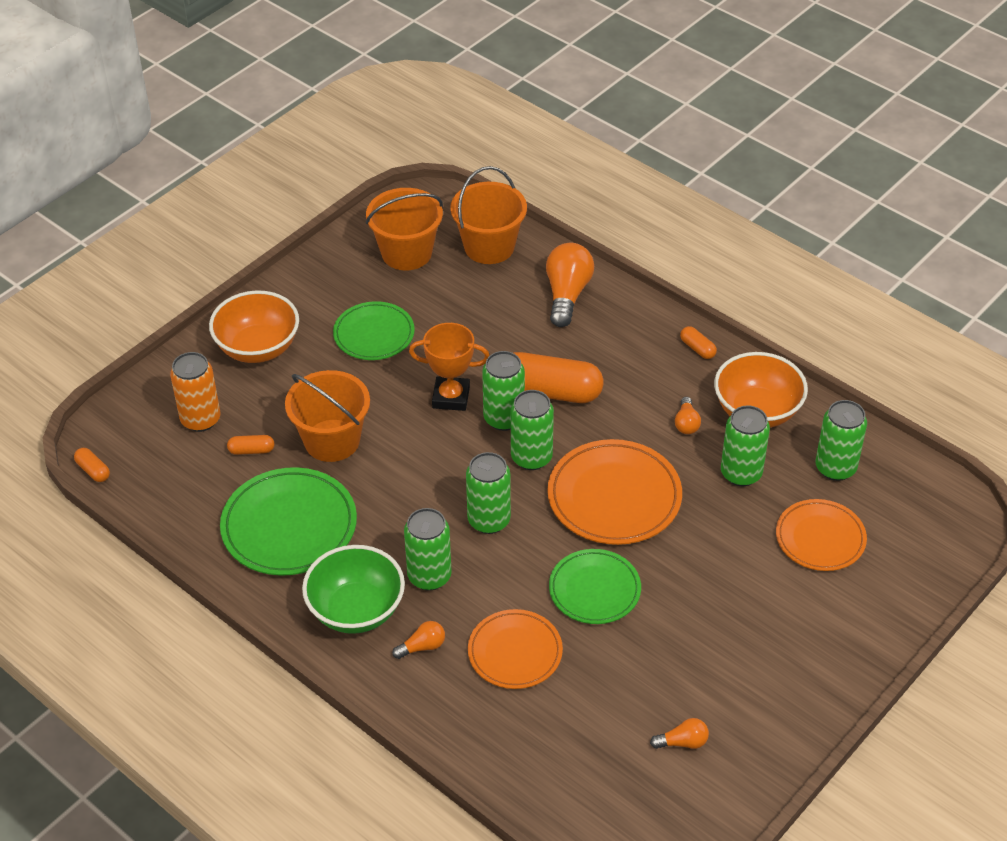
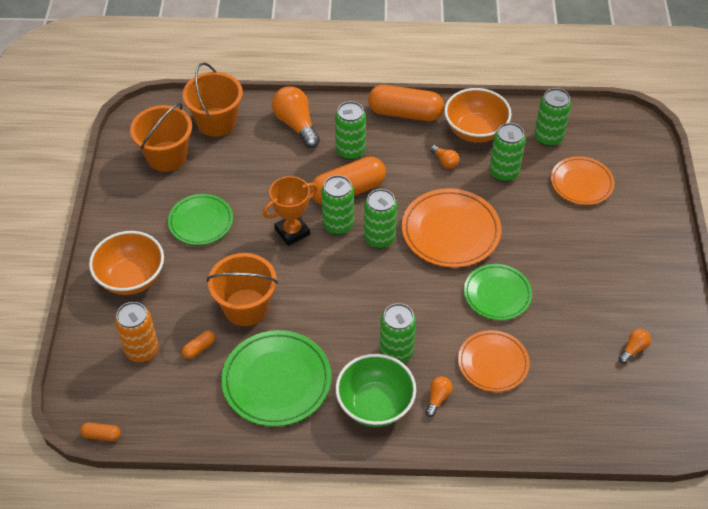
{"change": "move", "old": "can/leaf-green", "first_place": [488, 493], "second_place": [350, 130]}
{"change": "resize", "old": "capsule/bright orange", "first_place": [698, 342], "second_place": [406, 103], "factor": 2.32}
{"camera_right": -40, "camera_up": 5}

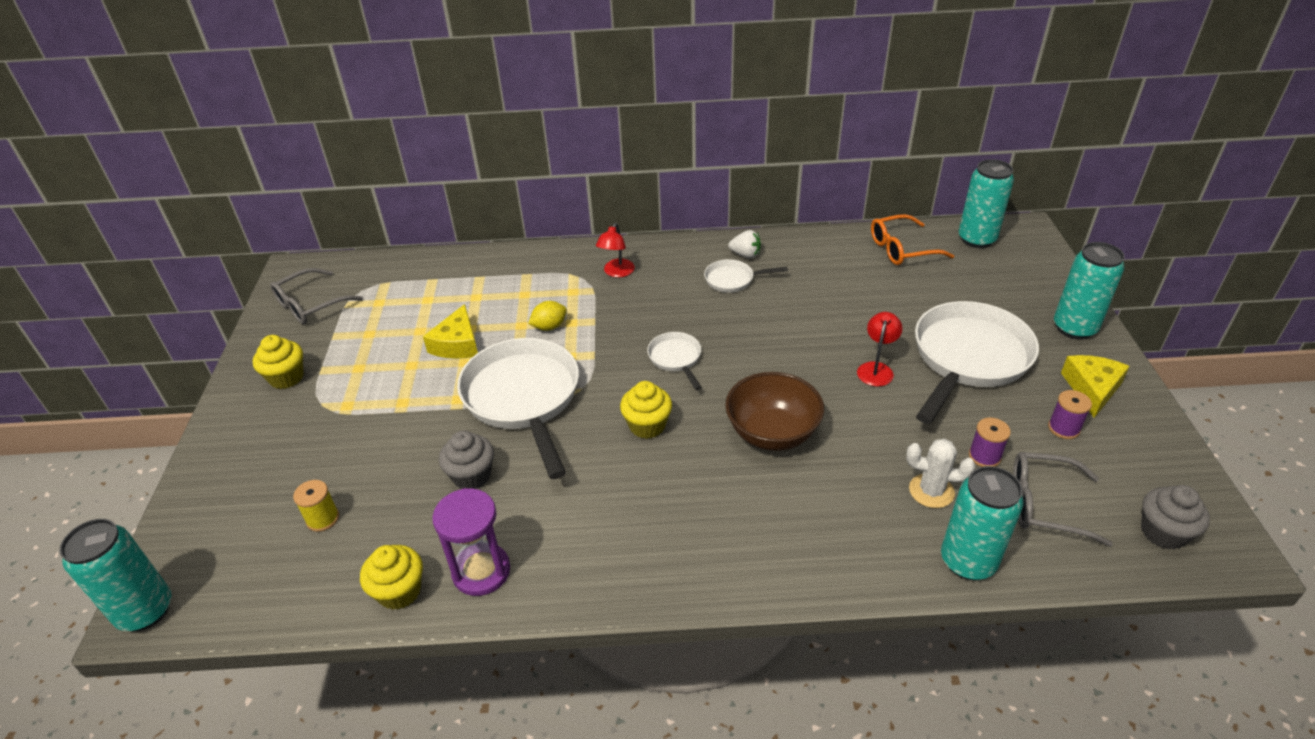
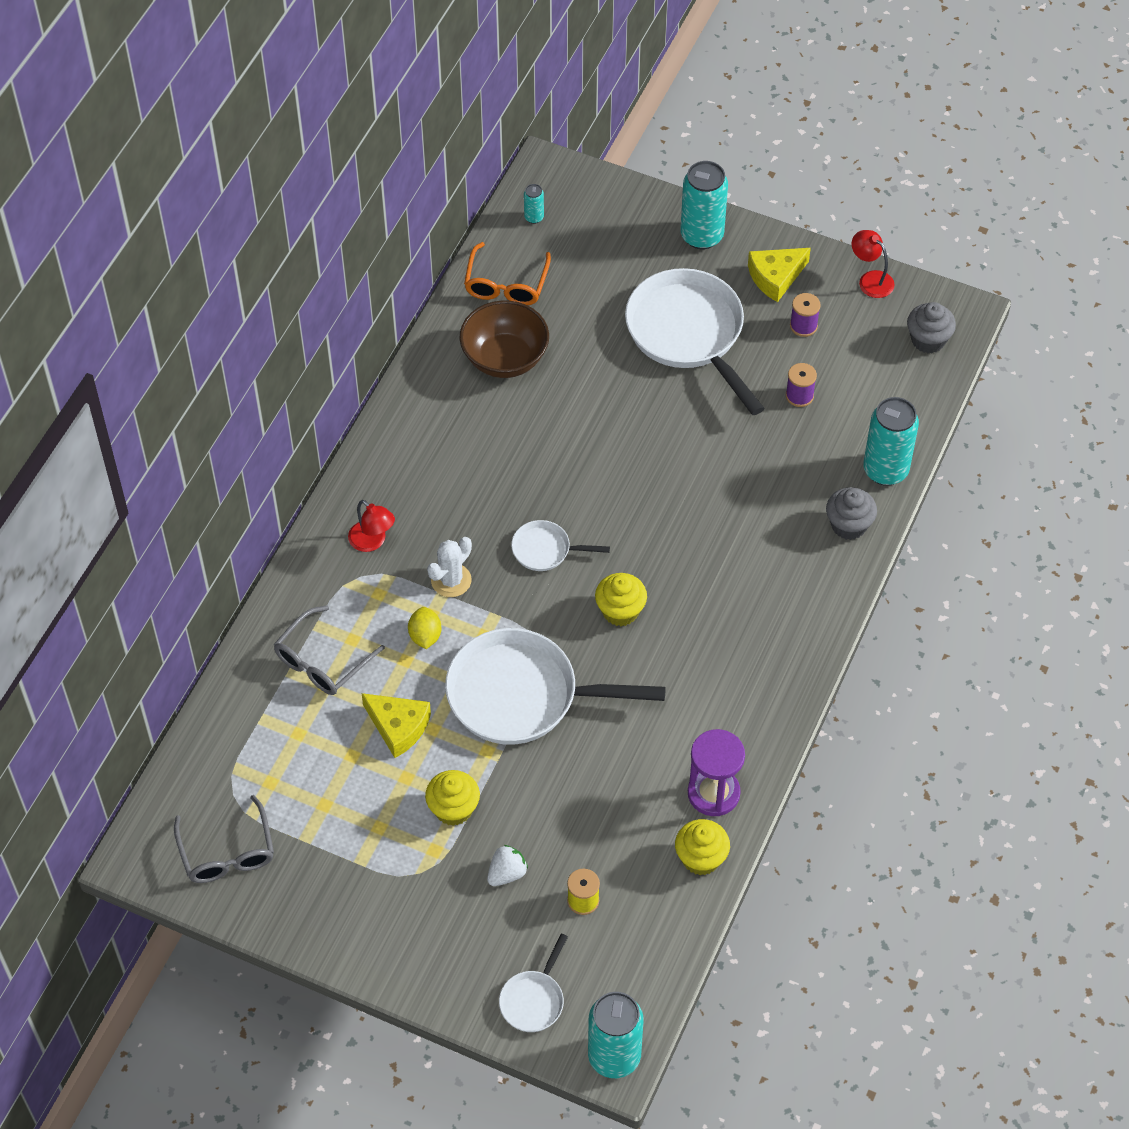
{"change": "move", "old": "fairy cake/bright yellow", "first_place": [278, 362], "second_place": [452, 798]}
{"change": "move", "old": "fairy cake/ash-grey", "first_place": [466, 460], "second_place": [851, 513]}
{"change": "move", "old": "pan/white", "first_place": [746, 276], "second_place": [533, 983]}
{"change": "move", "old": "bowl/dark brown", "first_place": [774, 411], "second_place": [504, 339]}
{"change": "move", "old": "berry/white", "first_place": [744, 244], "second_place": [507, 865]}
{"change": "move", "old": "lamp/crimson", "first_place": [880, 349], "second_place": [873, 264]}
{"change": "move", "old": "saguaro cactus/white", "first_place": [940, 473], "second_place": [449, 567]}
{"change": "move", "old": "glasses/ash-grey", "first_place": [1063, 499], "second_place": [329, 650]}
{"change": "rotate", "old": "cheese wedge/bright yellow", "first_place": [1095, 386], "second_place": [779, 275], "degrees": -75}
{"change": "resize", "old": "can/turquoise", "first_place": [986, 203], "second_place": [534, 204], "factor": 0.45}
{"camera_right": -65, "camera_up": 15}

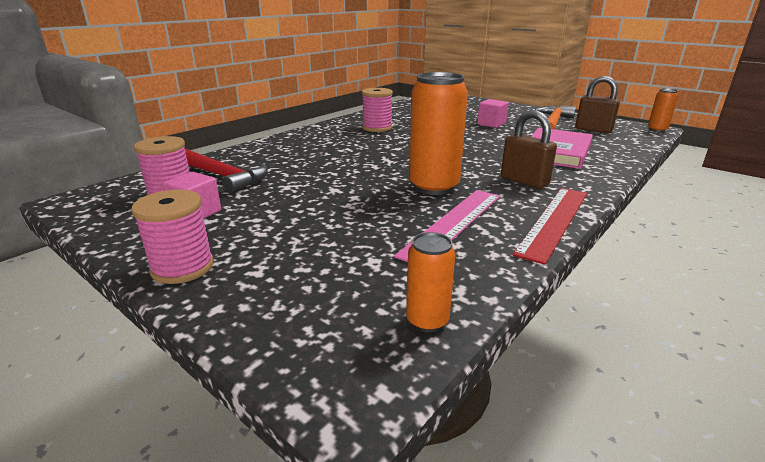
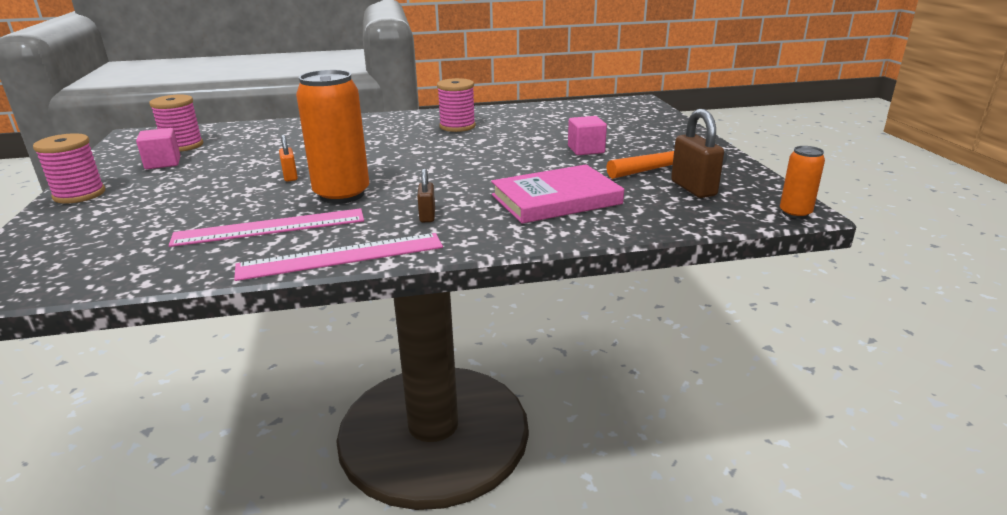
{"change": "delete", "old": "claw hammer/crimson", "first_place": [226, 171]}
{"change": "delete", "old": "can/bright orange", "first_place": [430, 282]}
{"change": "insert", "new": "lock/bright orange", "second_place": [288, 158]}
{"change": "recolor", "old": "measuring stick/crimson", "new": "measuring stick/pink", "first_place": [550, 226], "second_place": [338, 257]}
{"change": "resize", "old": "lock/dark brown", "first_place": [529, 149], "second_place": [426, 195], "factor": 0.57}
{"camera_right": 40, "camera_up": 0}

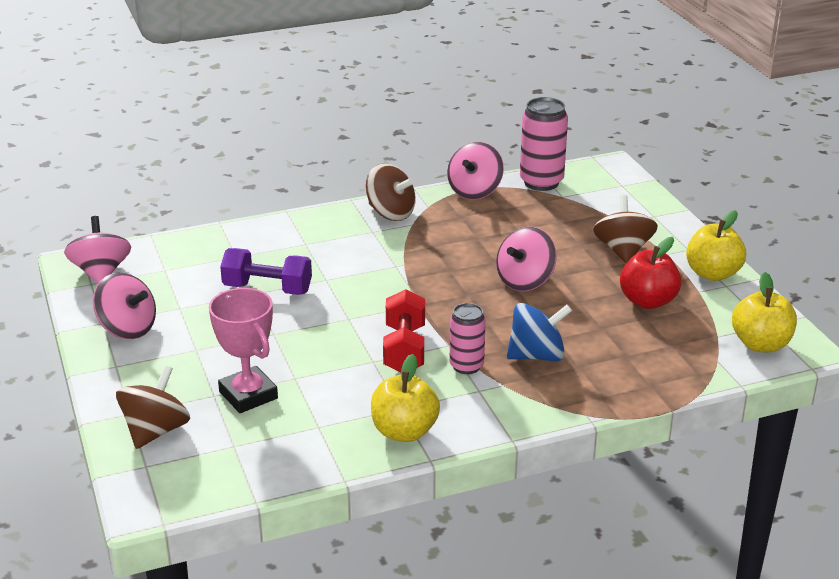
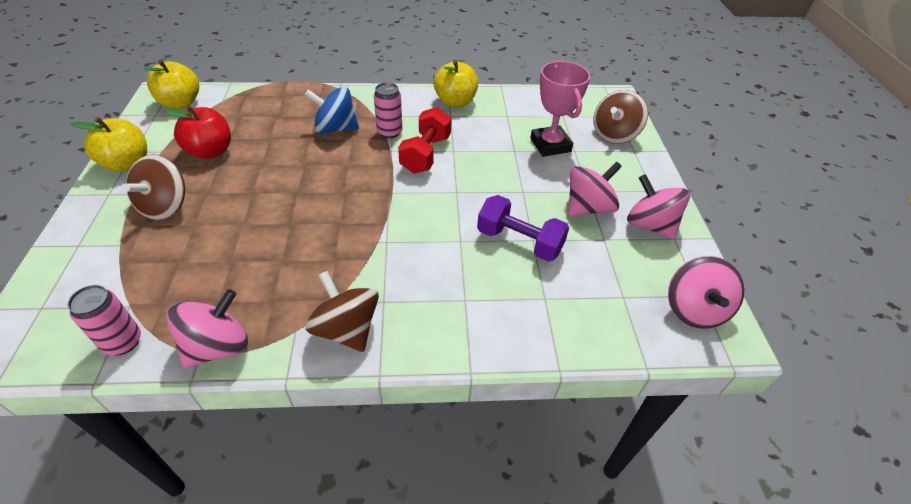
{"change": "move", "old": "whirligig/pink", "first_place": [526, 259], "second_place": [595, 189]}
{"change": "resize", "old": "can/pink", "first_place": [544, 144], "second_place": [104, 320], "factor": 0.63}
{"camera_right": -165, "camera_up": 15}

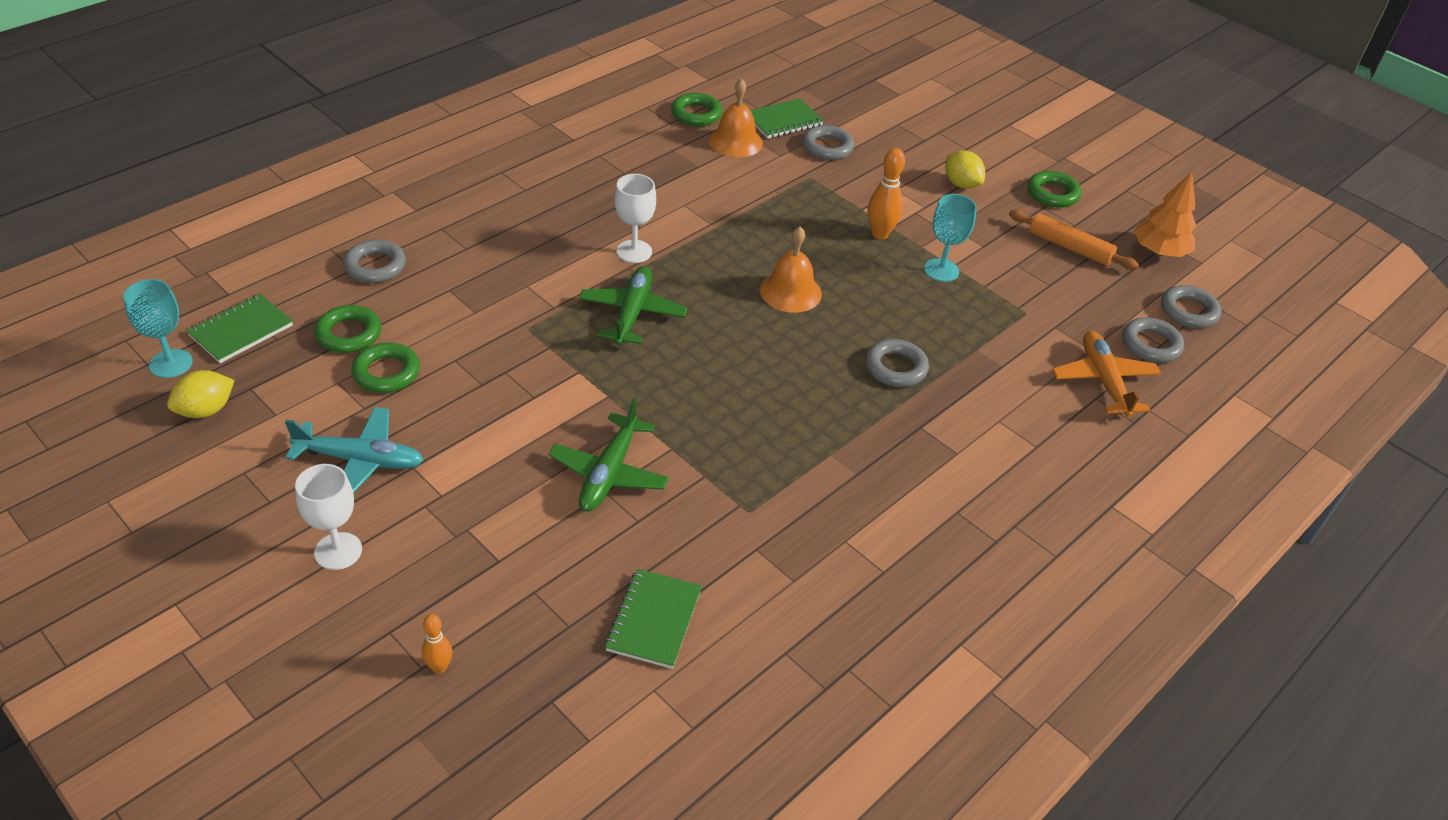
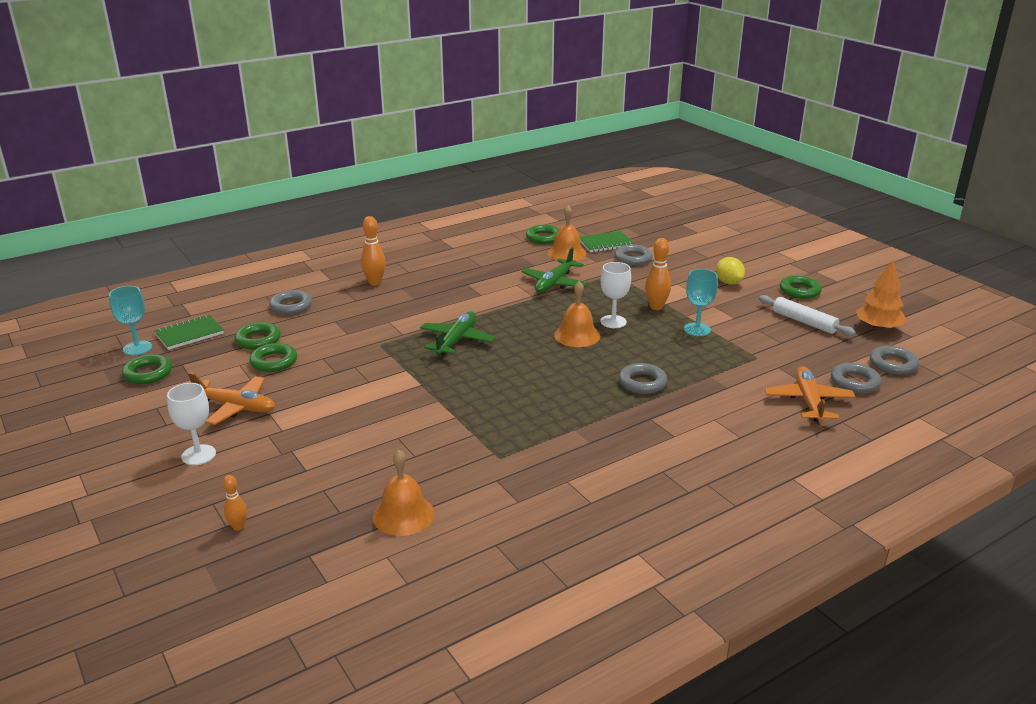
{"change": "insert", "new": "bowling pin/bright orange", "second_place": [373, 250]}
{"change": "move", "old": "aeroplane/leaf-green", "first_place": [608, 454], "second_place": [555, 270]}
{"change": "move", "old": "chalice/white", "first_place": [635, 218], "second_place": [615, 295]}
{"change": "replace", "old": "citrus fruit/bright yellow", "new": "torus/leaf-green", "first_place": [201, 394], "second_place": [147, 369]}
{"change": "replace", "old": "notepad/leaf-green", "new": "school bell/bright orange", "first_place": [653, 619], "second_place": [404, 492]}
{"change": "recolor", "old": "aeroplane/turquoise", "new": "aeroplane/bright orange", "first_place": [354, 450], "second_place": [231, 398]}
{"change": "recolor", "old": "pastry roller/bright orange", "new": "pastry roller/white", "first_place": [1074, 240], "second_place": [807, 315]}
{"camera_right": 15, "camera_up": -15}

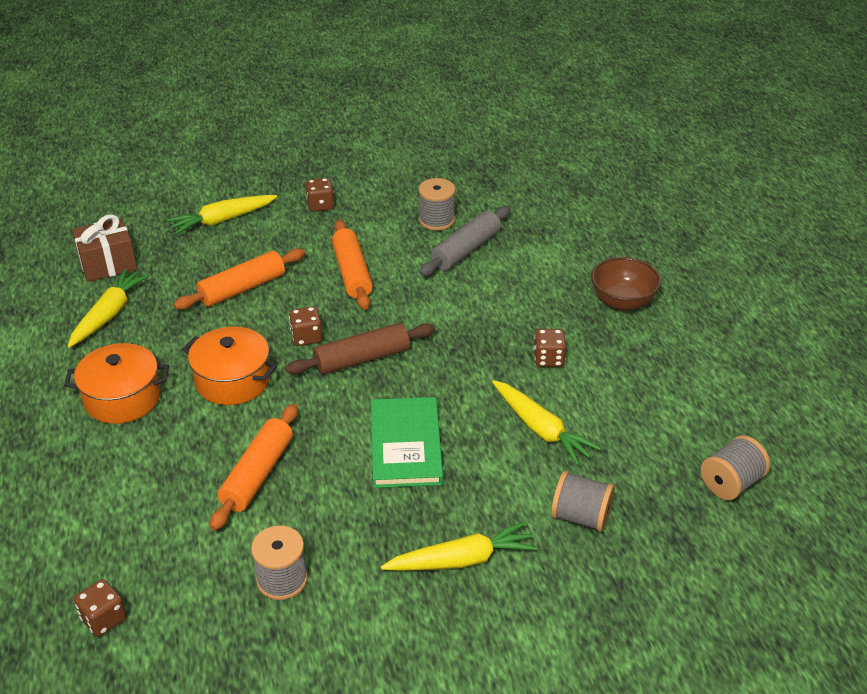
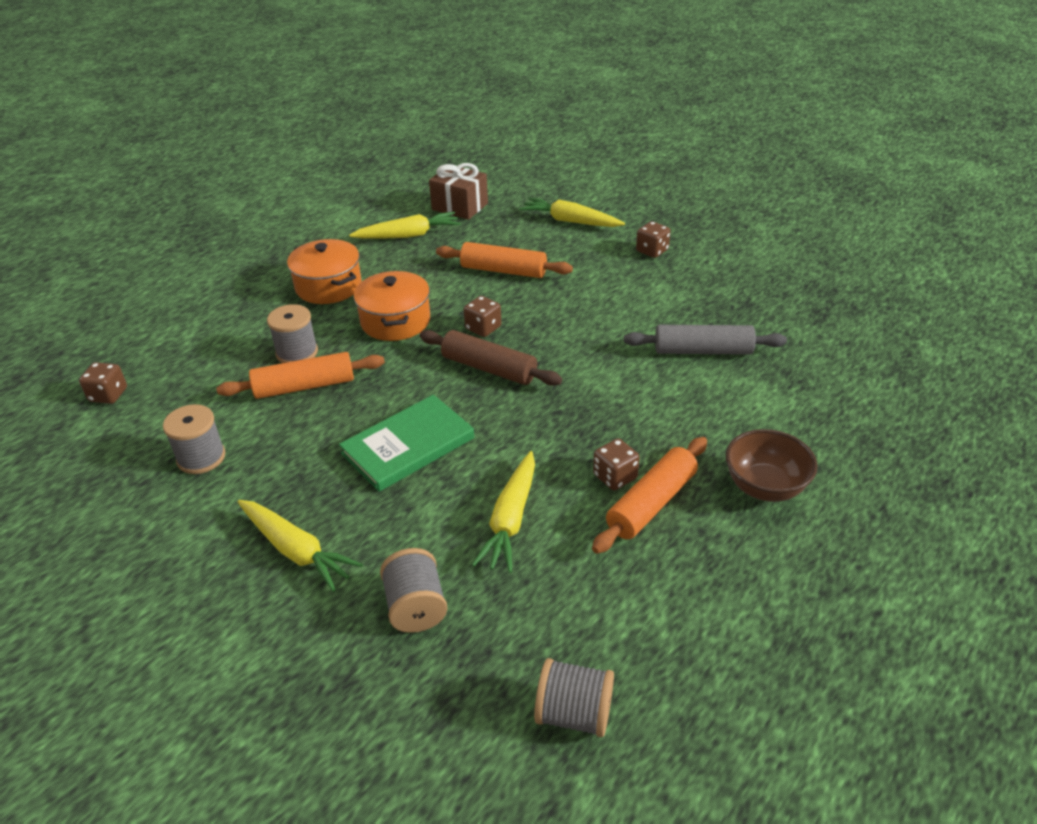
{"change": "move", "old": "pastry roller/bright orange", "first_place": [352, 265], "second_place": [649, 495]}
{"change": "move", "old": "bobbin/ash-grey", "first_place": [437, 204], "second_place": [292, 333]}
{"camera_right": 55, "camera_up": 0}

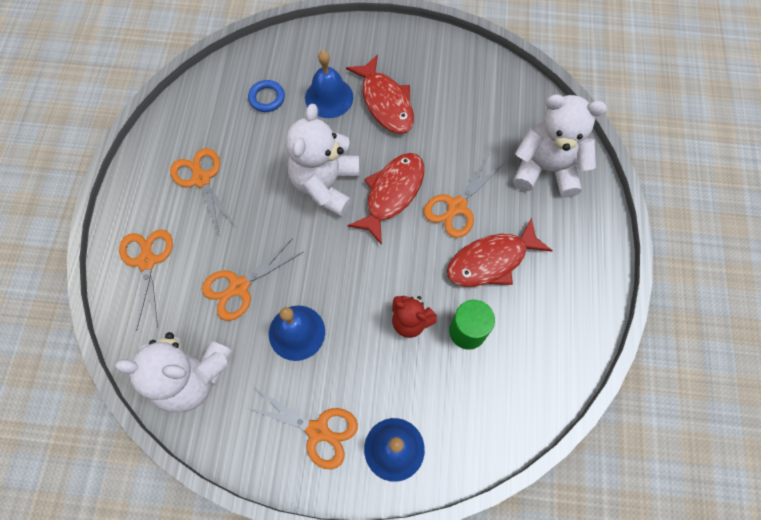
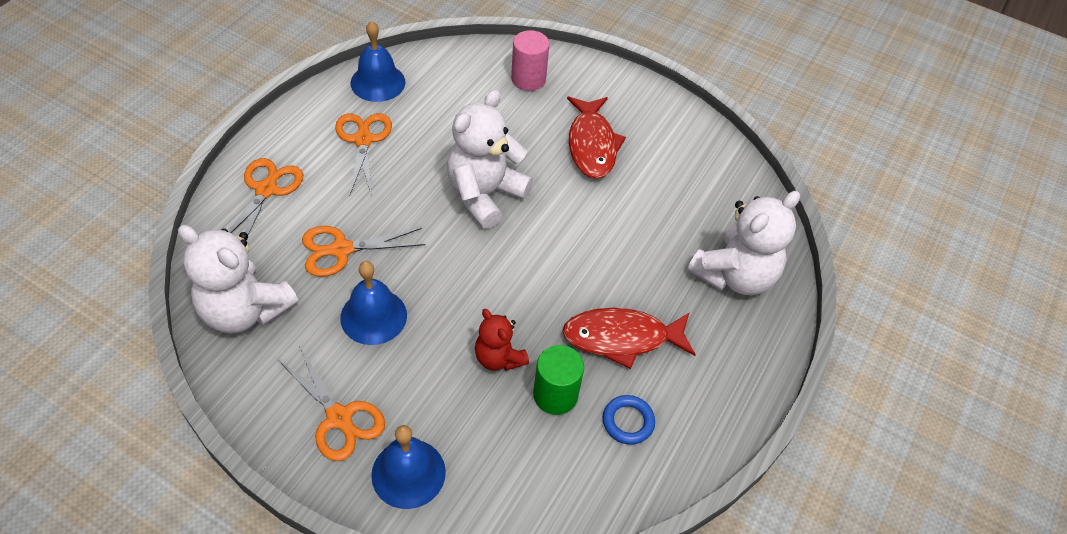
{"change": "delete", "old": "fish/crimson", "first_place": [385, 199]}
{"change": "delete", "old": "scissors/bright orange", "first_place": [463, 197]}
{"change": "insert", "new": "cylinder shape/pink", "second_place": [530, 60]}
{"change": "move", "old": "torus/blue", "first_place": [266, 96], "second_place": [629, 420]}
{"change": "move", "old": "school bell/blue", "first_place": [329, 84], "second_place": [378, 61]}
{"change": "rotate", "old": "teddy bear/white", "first_place": [560, 146], "second_place": [743, 243], "degrees": 105}
{"camera_right": 20, "camera_up": -15}

